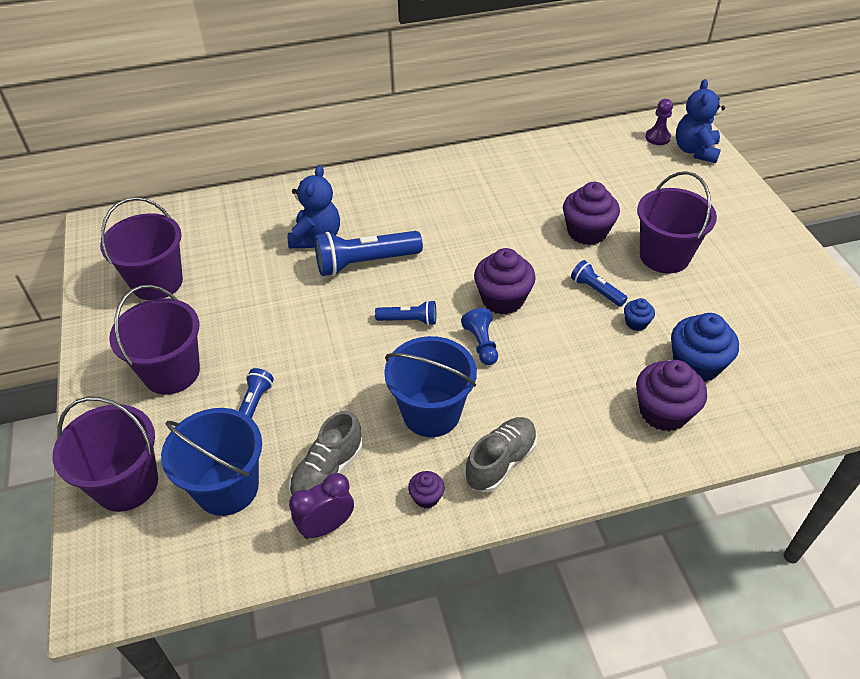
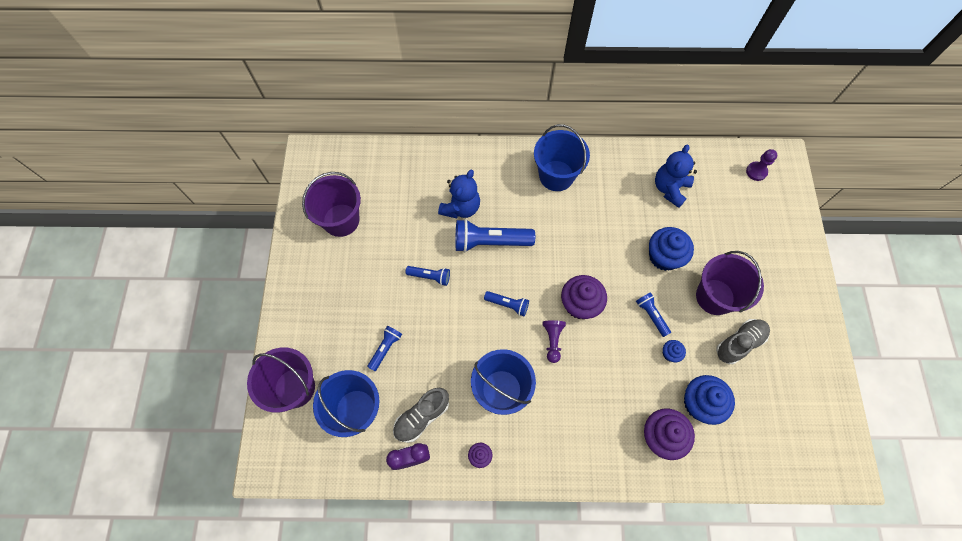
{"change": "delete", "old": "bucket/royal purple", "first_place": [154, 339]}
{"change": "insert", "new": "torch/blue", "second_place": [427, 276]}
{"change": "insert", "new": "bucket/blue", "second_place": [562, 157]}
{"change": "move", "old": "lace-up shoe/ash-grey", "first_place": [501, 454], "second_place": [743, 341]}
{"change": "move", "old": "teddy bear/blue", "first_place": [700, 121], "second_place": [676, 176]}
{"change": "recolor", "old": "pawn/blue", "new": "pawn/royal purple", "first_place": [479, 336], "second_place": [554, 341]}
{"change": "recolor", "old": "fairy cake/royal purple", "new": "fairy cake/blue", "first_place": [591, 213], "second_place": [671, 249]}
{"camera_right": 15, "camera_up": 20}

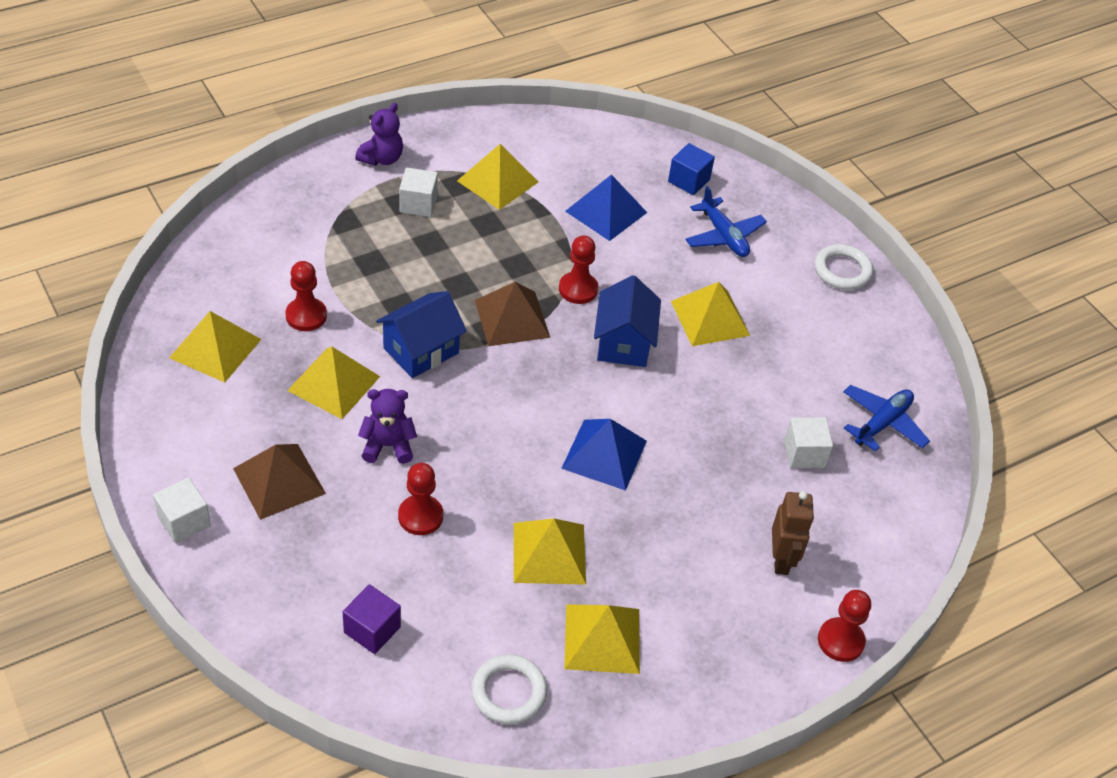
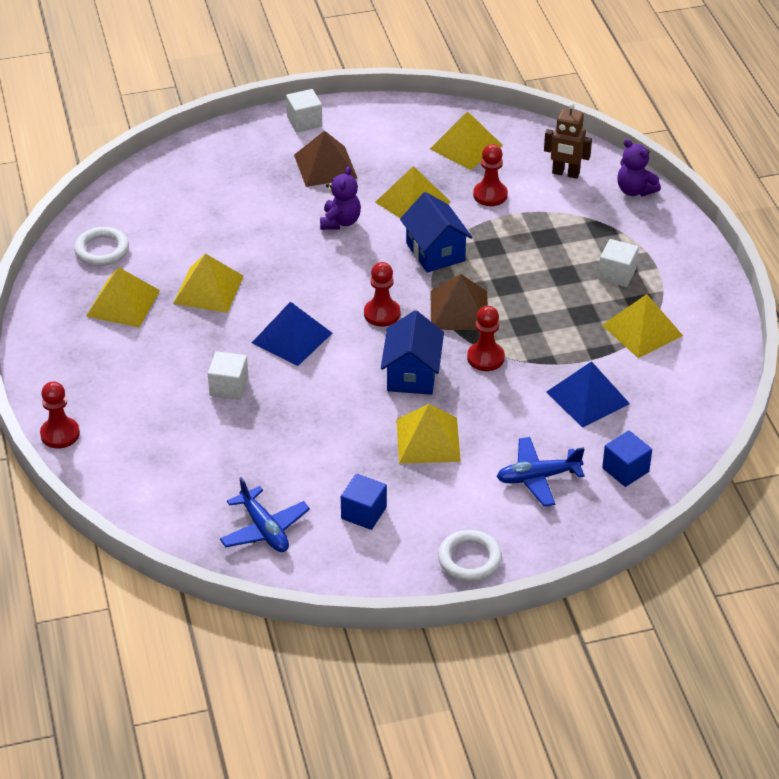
{"change": "delete", "old": "cube/royal purple", "first_place": [372, 619]}
{"change": "insert", "new": "cube/blue", "second_place": [364, 502]}
{"change": "move", "old": "teddy bear/royal purple", "first_place": [379, 134], "second_place": [639, 167]}
{"change": "move", "old": "pawn/crimson", "first_place": [420, 499], "second_place": [382, 294]}
{"change": "move", "old": "toy robot/dark brown", "first_place": [793, 533], "second_place": [568, 141]}
{"change": "move", "old": "cube/white", "first_place": [808, 442], "second_place": [228, 375]}
{"change": "rotate", "old": "toy house/blue", "first_place": [627, 321], "second_place": [412, 352], "degrees": 75}
{"camera_right": 110, "camera_up": -5}

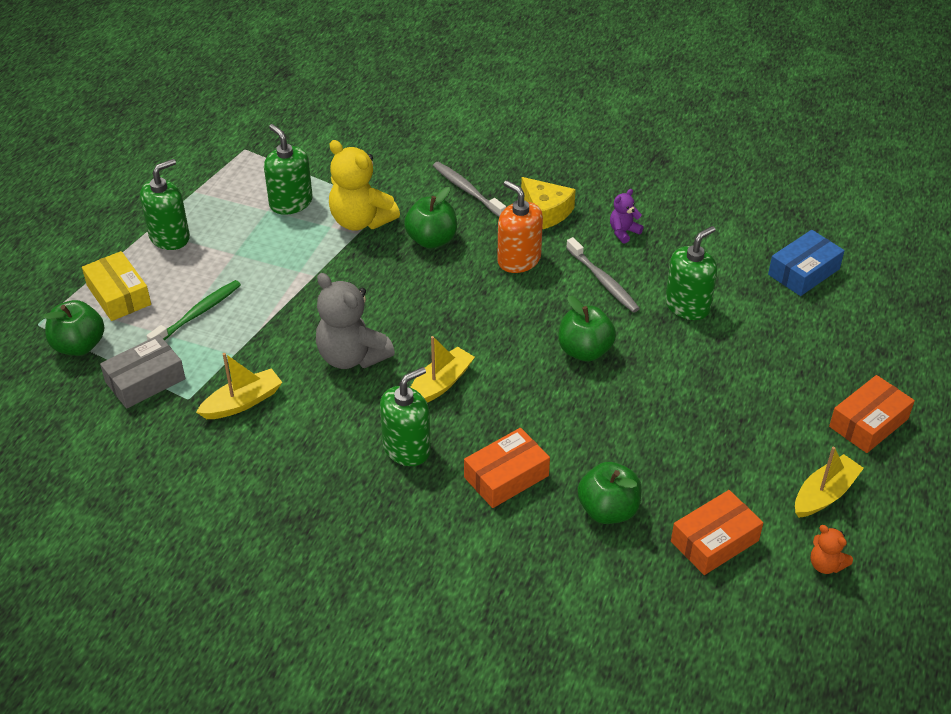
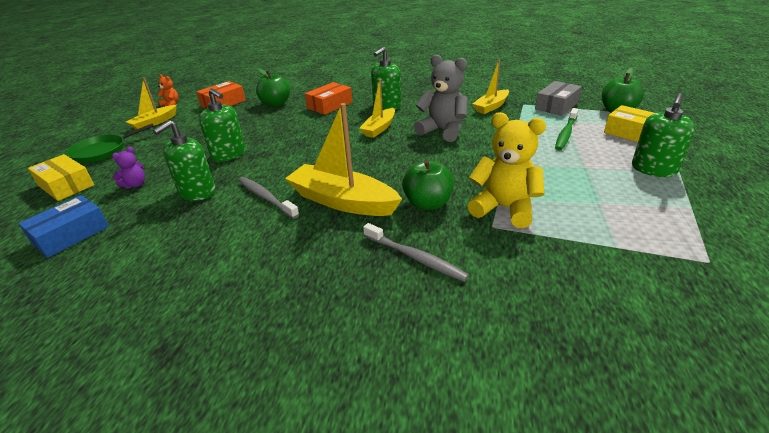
{"change": "delete", "old": "cheese wedge/bright yellow", "first_place": [548, 203]}
{"change": "delete", "old": "apple fruit/leaf-green", "first_place": [587, 328]}
{"change": "insert", "new": "package/bright yellow", "second_place": [61, 177]}
{"change": "move", "old": "soap dispenser/leaf-green", "first_place": [288, 169], "second_place": [222, 125]}
{"change": "move", "old": "teddy bear/royal purple", "first_place": [627, 216], "second_place": [128, 167]}
{"change": "replace", "old": "soap dispenser/bright orange", "new": "toy boat/bright yellow", "first_place": [520, 226], "second_place": [343, 159]}
{"change": "replace", "old": "package/bright orange", "new": "pan/leaf-green", "first_place": [872, 414], "second_place": [110, 143]}
{"camera_right": 170, "camera_up": -10}

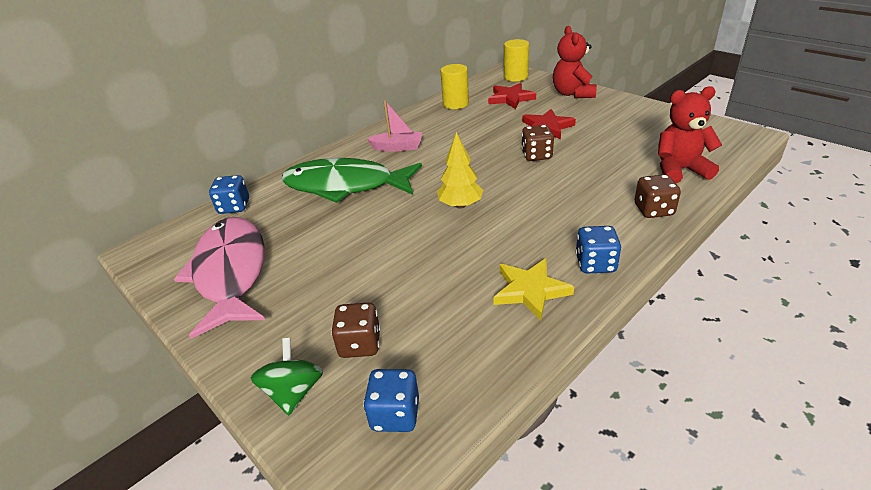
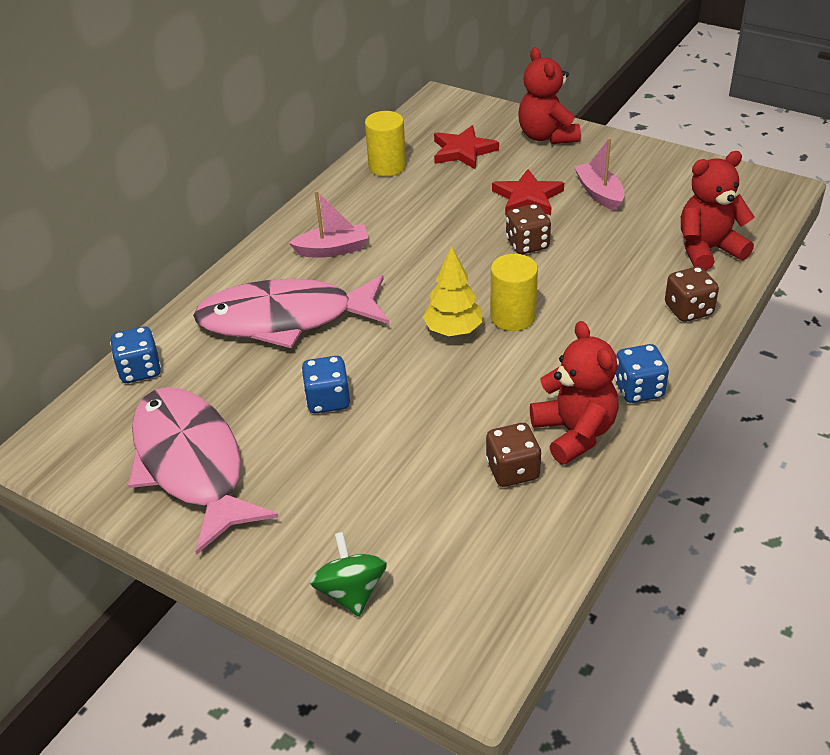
{"change": "insert", "new": "toy boat/pink", "second_place": [599, 174]}
{"change": "move", "old": "die/dark brown", "first_place": [355, 330], "second_place": [514, 455]}
{"change": "move", "old": "die/blue", "first_place": [391, 400], "second_place": [325, 384]}
{"change": "move", "old": "cylinder shape/bright yellow", "first_place": [516, 60], "second_place": [514, 292]}
{"change": "replace", "old": "star shape/bright yellow", "new": "teddy bear/crimson", "first_place": [534, 289], "second_place": [574, 393]}
{"change": "recolor", "old": "fish/leaf-green", "new": "fish/pink", "first_place": [351, 180], "second_place": [291, 311]}
{"camera_right": -15, "camera_up": 5}

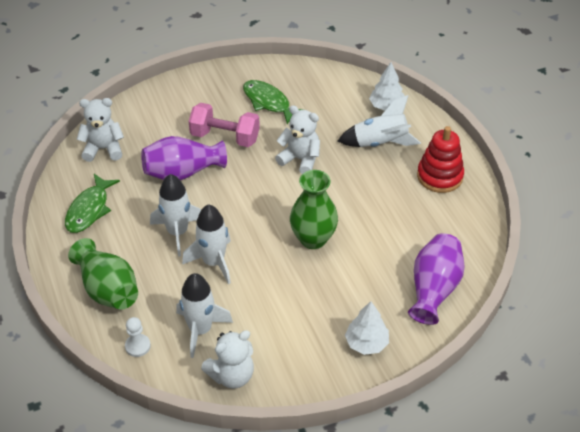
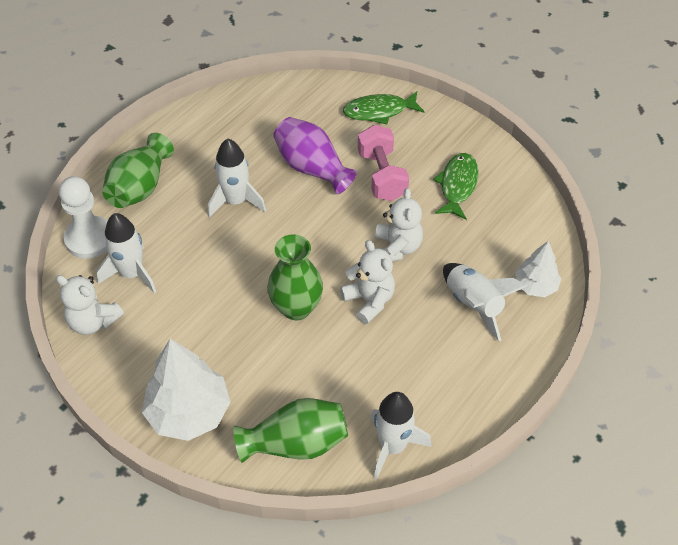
{"change": "delete", "old": "ring stacker/crimson", "first_place": [440, 159]}
{"change": "move", "old": "fish/leaf-green", "first_place": [92, 203], "second_place": [384, 107]}
{"change": "move", "old": "teddy bear/white", "first_place": [100, 130], "second_place": [367, 282]}
{"change": "move", "old": "rocket/white", "first_place": [206, 244], "second_place": [401, 435]}
{"change": "recolor", "old": "vase/royal purple", "new": "vase/leaf-green", "first_place": [436, 279], "second_place": [291, 430]}
{"change": "resize", "old": "pawn/white", "first_place": [138, 337], "second_place": [83, 217], "factor": 1.95}
{"change": "resize", "old": "tree/white", "first_place": [367, 328], "second_place": [186, 390], "factor": 1.72}
{"camera_right": 60, "camera_up": 5}

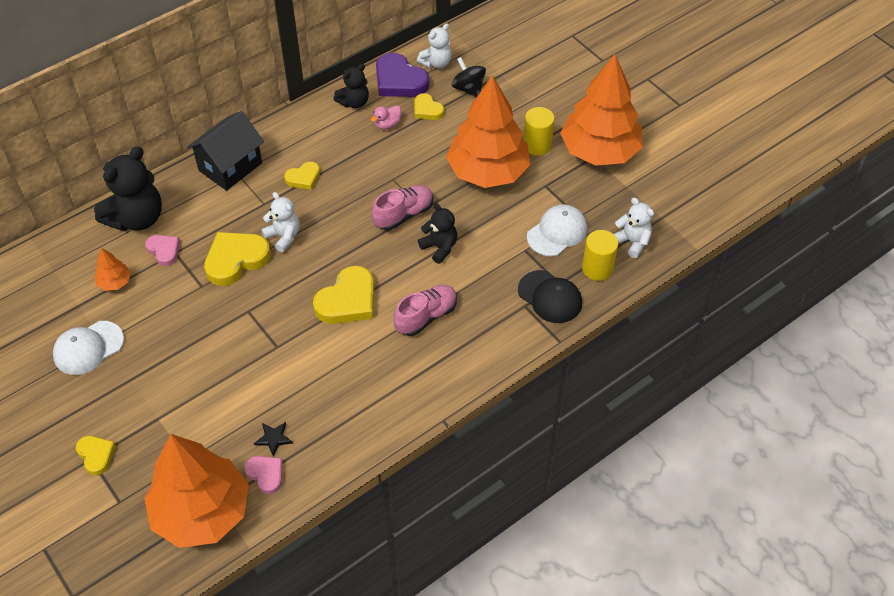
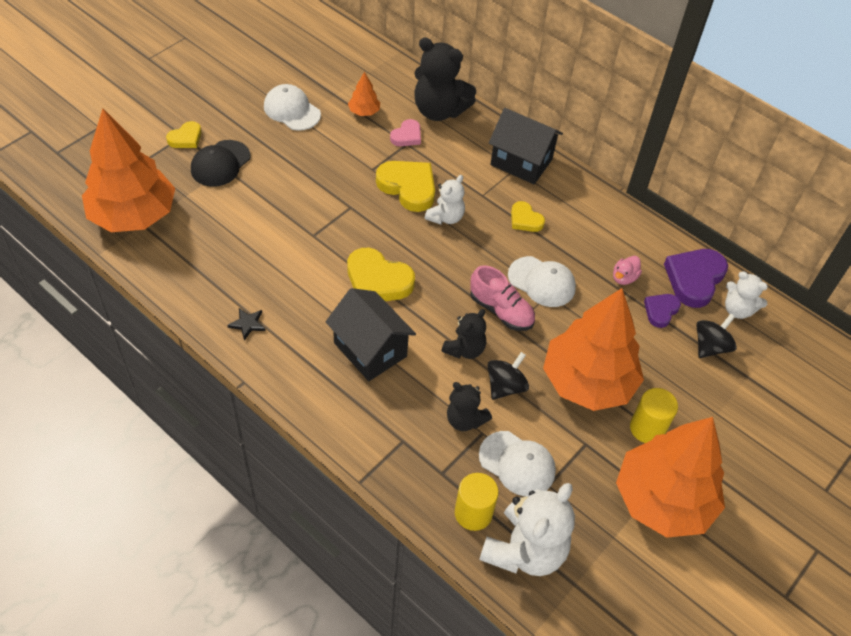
{"change": "delete", "old": "heart shape/pink", "first_place": [263, 475]}
{"change": "insert", "new": "whirligig/jet-black", "second_place": [508, 376]}
{"change": "insert", "new": "baseball cap/white", "second_place": [542, 281]}
{"change": "move", "old": "star shape/jet-black", "first_place": [273, 439], "second_place": [246, 324]}
{"change": "move", "old": "teddy bear/jet-black", "first_place": [351, 86], "second_place": [469, 406]}
{"change": "move", "old": "baseball cap/jet-black", "first_place": [550, 296], "second_place": [221, 163]}
{"change": "replace", "old": "lace-up shoe/pink", "new": "toy house/jet-black", "first_place": [425, 310], "second_place": [371, 334]}
{"change": "recolor", "old": "heart shape/bright yellow", "new": "heart shape/royal purple", "first_place": [429, 106], "second_place": [662, 311]}
{"change": "rotate", "old": "toy duck/pink", "first_place": [385, 117], "second_place": [627, 270], "degrees": -90}
{"change": "resize", "old": "teddy bear/white", "first_place": [634, 228], "second_place": [527, 529], "factor": 1.75}
{"camera_right": 75, "camera_up": 0}

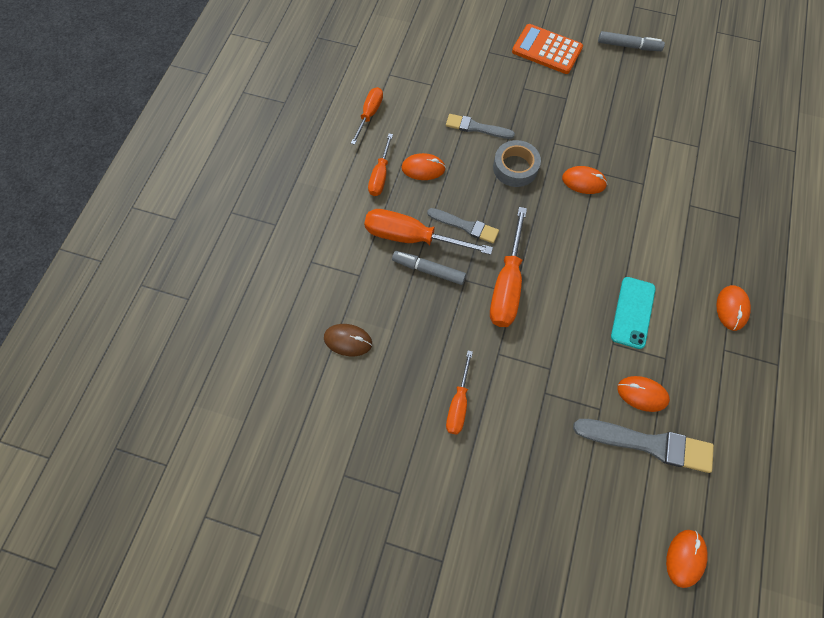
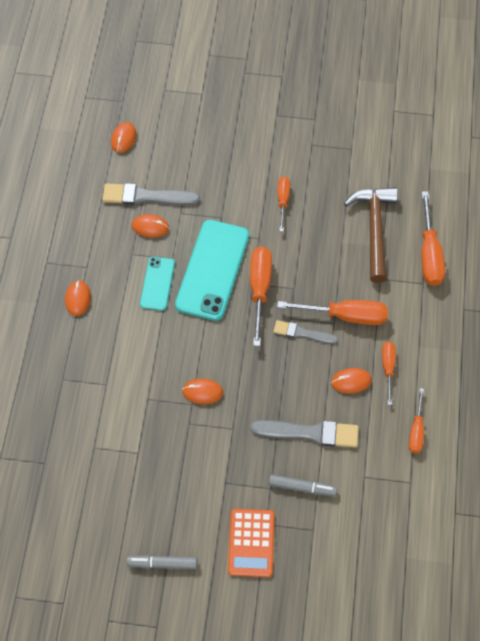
{"change": "delete", "old": "sticky tape/ash-grey", "first_place": [517, 163]}
{"change": "insert", "new": "phone/turquoise", "second_place": [212, 270]}
{"change": "insert", "new": "hand screwdriver/bright orange", "second_place": [433, 238]}
{"change": "move", "old": "marker pen/ash-grey", "first_place": [429, 268], "second_place": [303, 486]}
{"change": "replace", "old": "PC mouse/dark brown", "new": "claw hammer/dark brown", "first_place": [348, 340], "second_place": [371, 235]}
{"change": "rotate", "old": "calculator/bright orange", "first_place": [547, 49], "second_place": [251, 543], "degrees": 75}
{"change": "resize", "old": "brush/ash-grey", "first_place": [480, 126], "second_place": [305, 434], "factor": 1.59}
{"camera_right": 170, "camera_up": -5}

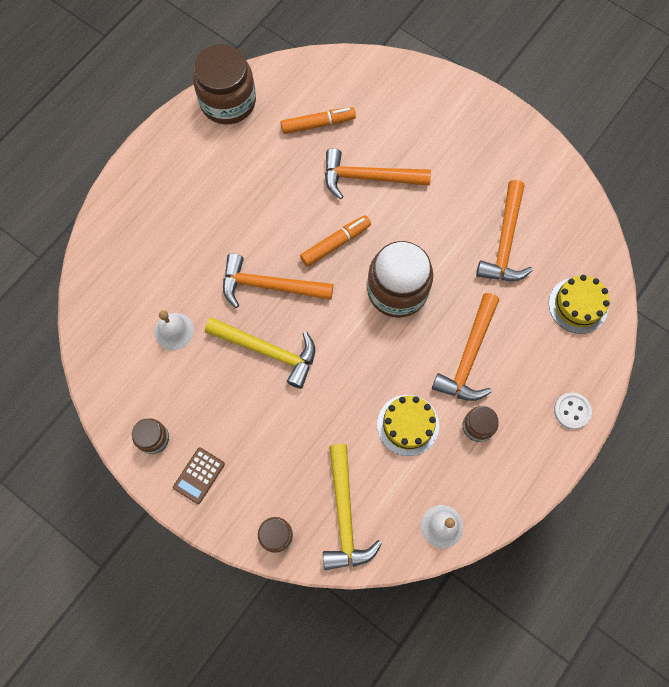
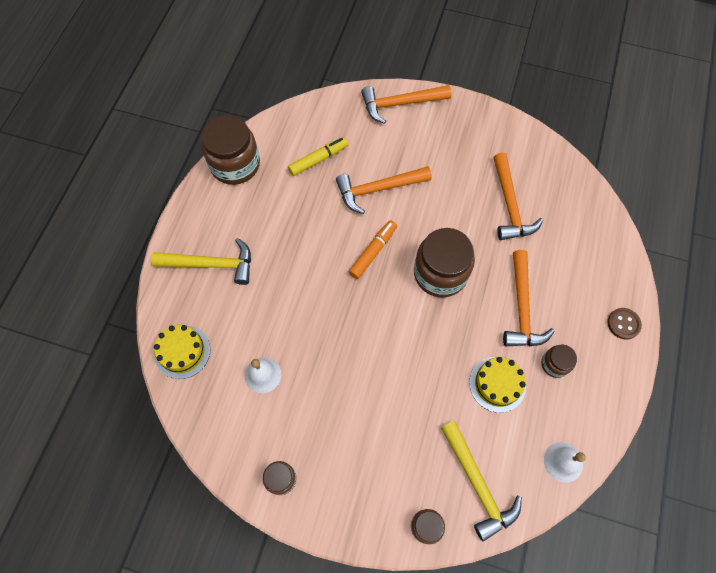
{"change": "delete", "old": "calculator/dark brown", "first_place": [199, 476]}
{"change": "move", "old": "claw hammer/bright yellow", "first_place": [260, 353], "second_place": [201, 261]}
{"change": "move", "old": "claw hammer/bright orange", "first_place": [278, 280], "second_place": [406, 104]}
{"change": "move", "old": "gateau/bright yellow", "first_place": [579, 304], "second_place": [182, 352]}
{"change": "recolor", "old": "marker pen/bright orange", "new": "marker pen/bright yellow", "first_place": [318, 120], "second_place": [318, 156]}
{"change": "recolor", "old": "sewing button/white", "new": "sewing button/dark brown", "first_place": [573, 411], "second_place": [624, 323]}
{"camera_right": -20, "camera_up": -5}

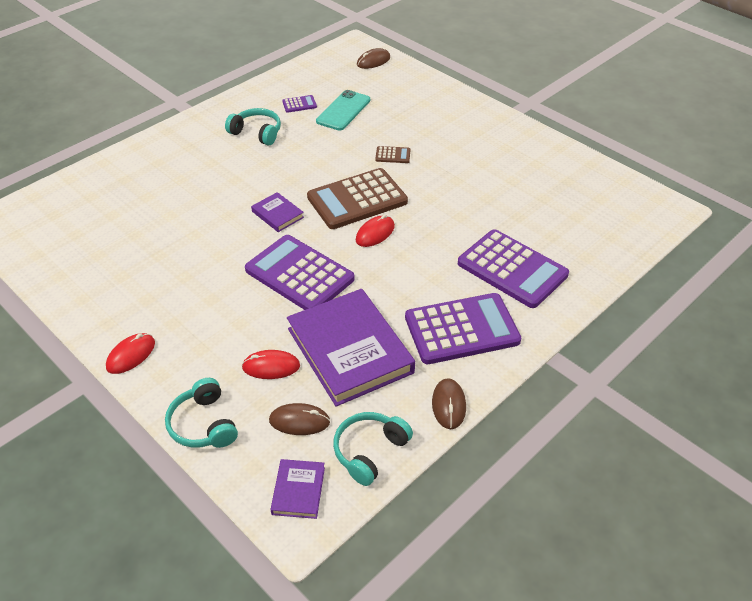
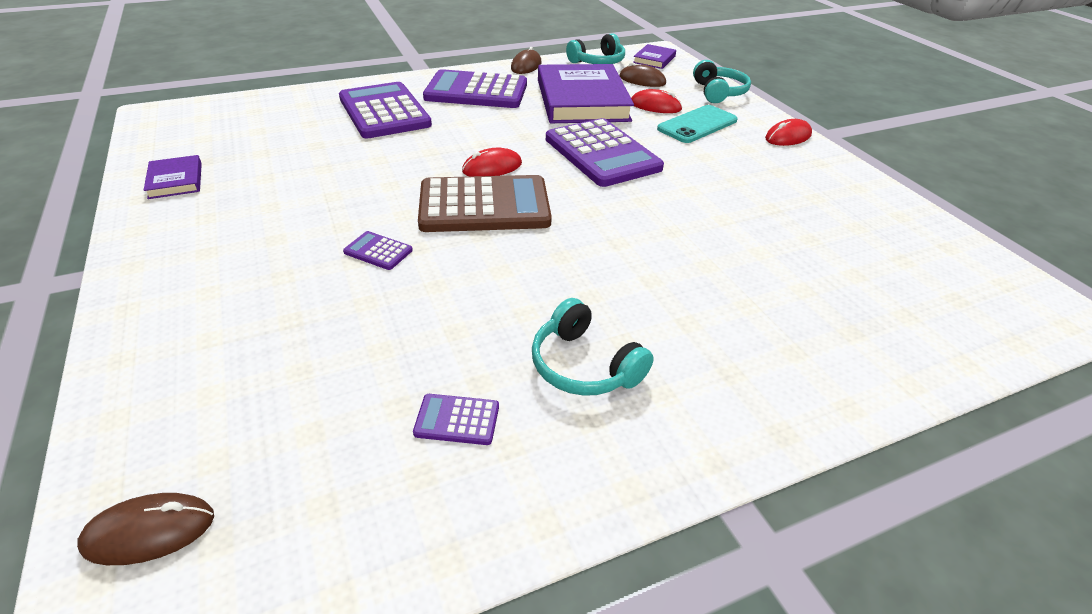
{"change": "move", "old": "hardcover/royal purple", "first_place": [277, 212], "second_place": [173, 177]}
{"change": "move", "old": "phone/turquoise", "first_place": [343, 110], "second_place": [697, 124]}
{"change": "recolor", "old": "calculator/dark brown", "new": "calculator/royal purple", "first_place": [393, 154], "second_place": [378, 250]}
{"camera_right": -160, "camera_up": -5}

